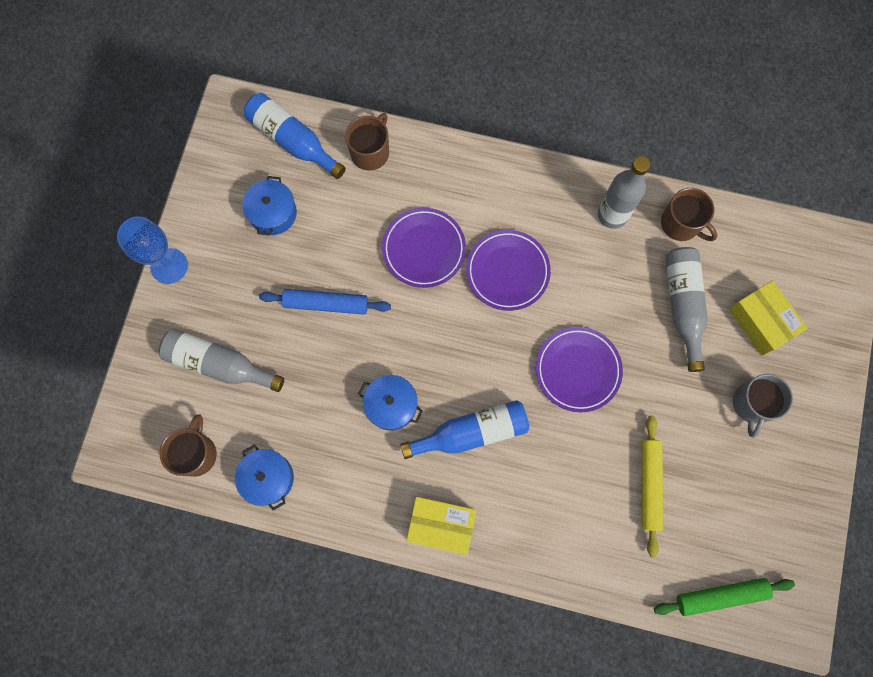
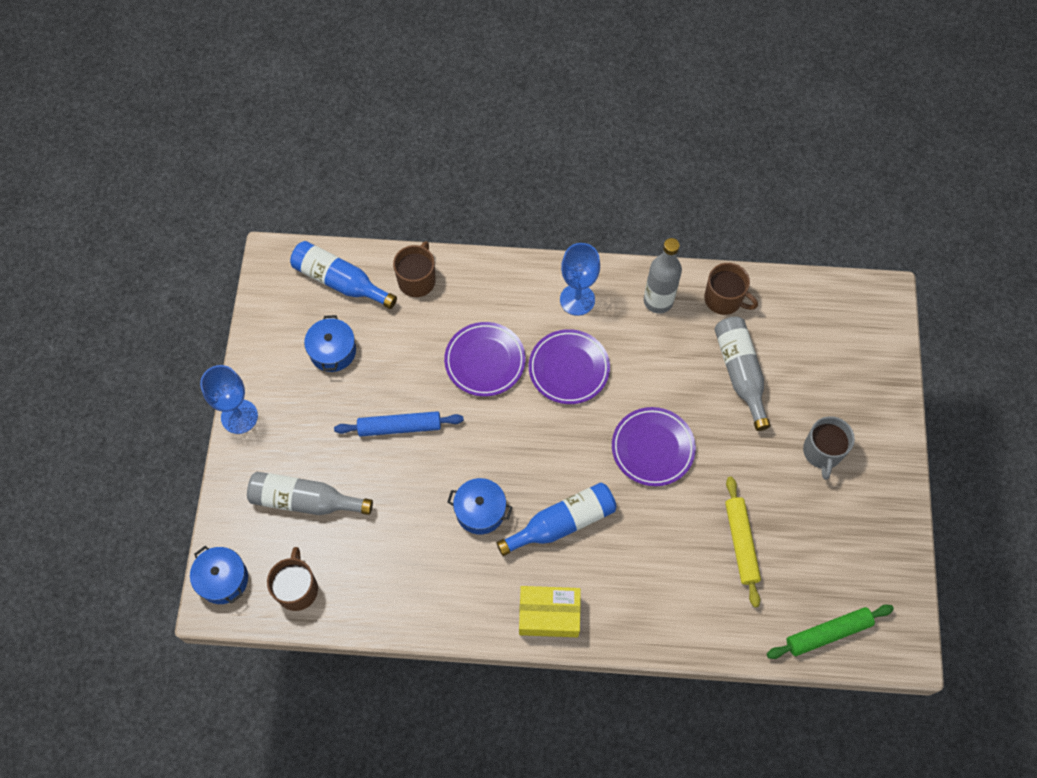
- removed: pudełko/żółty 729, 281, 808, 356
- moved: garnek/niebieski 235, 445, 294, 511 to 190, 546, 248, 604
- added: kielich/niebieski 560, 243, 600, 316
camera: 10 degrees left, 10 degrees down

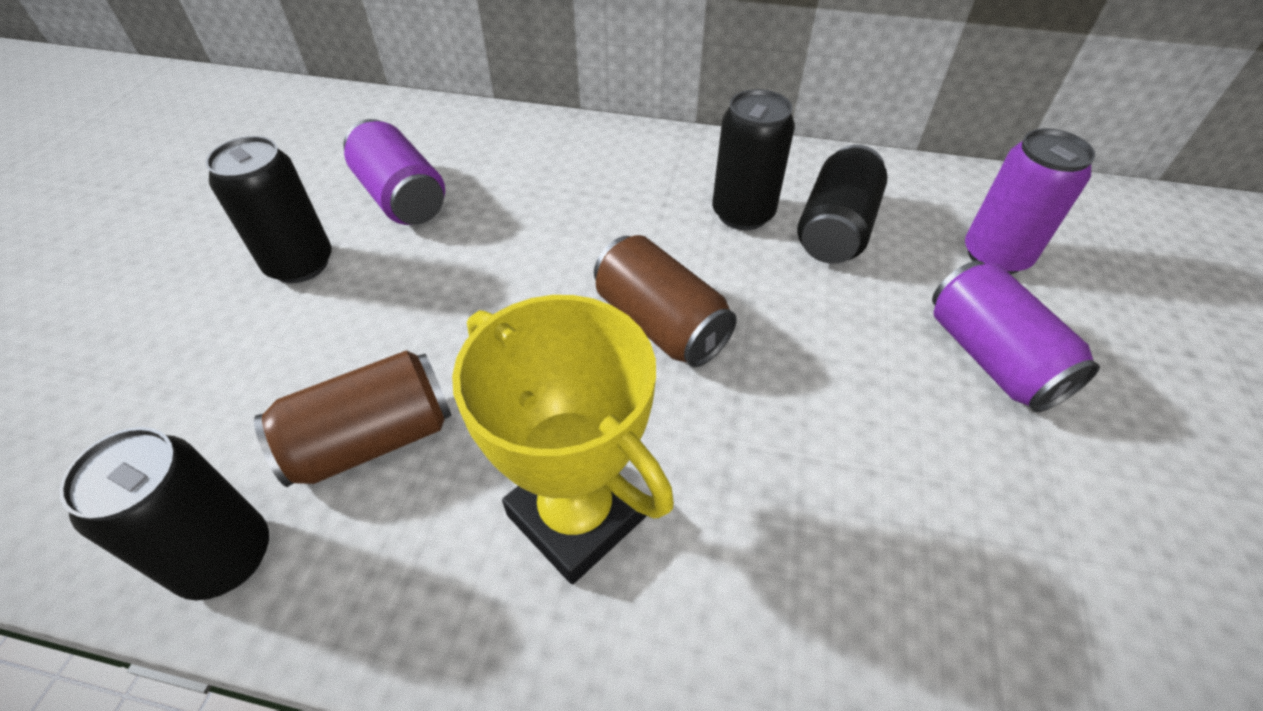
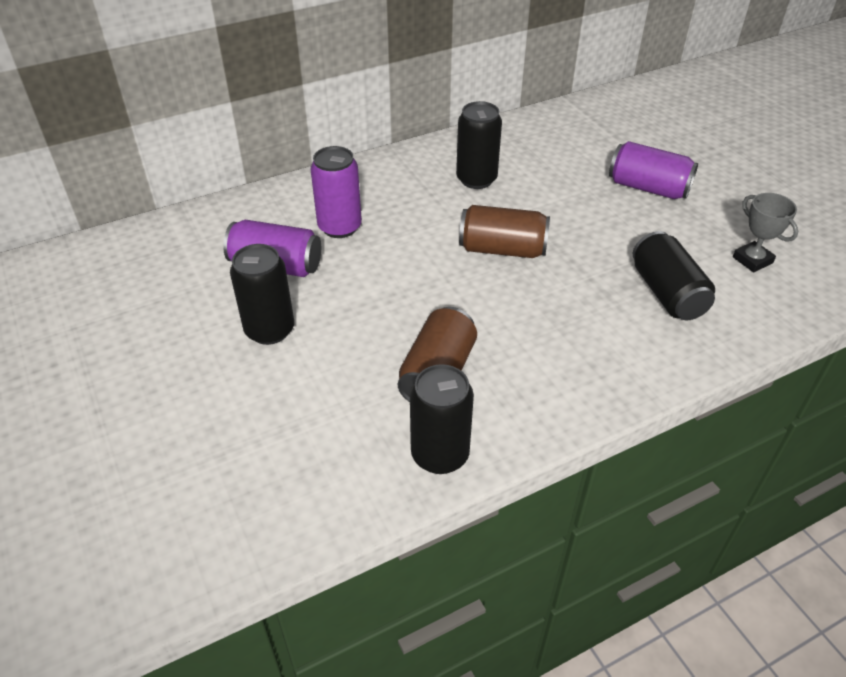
- moved: puszka/fioletowy 965, 129, 1095, 274 to 310, 146, 362, 238
- moved: puszka/czarny 797, 145, 888, 264 to 633, 231, 715, 320
- removed: puchar/żółty 452, 295, 674, 584
- added: puchar/szary 733, 193, 798, 272
camera: 40 degrees left, 5 degrees down

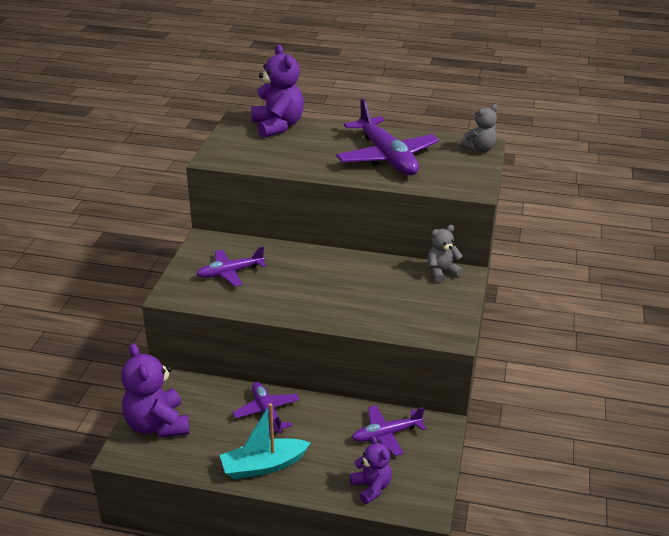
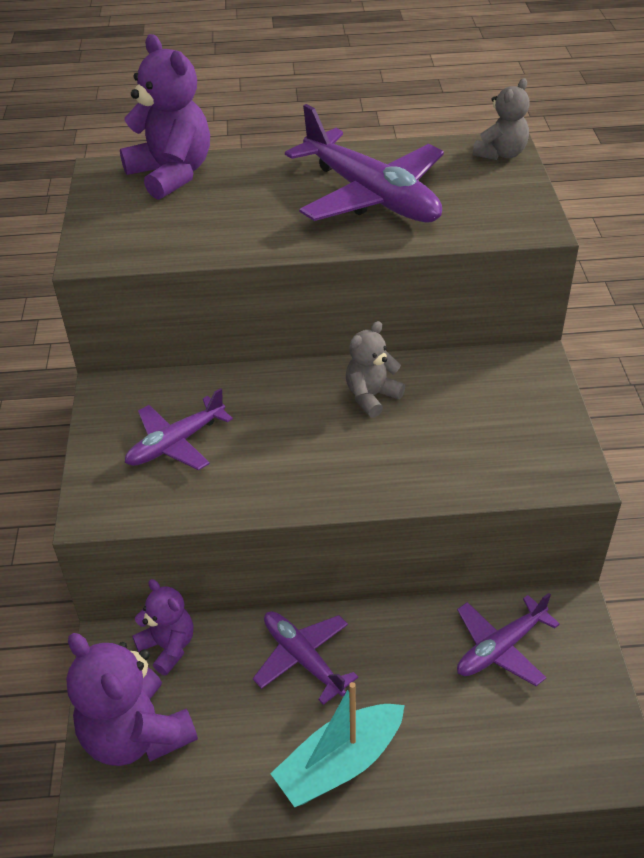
- moved: miś/szary 427, 225, 463, 283 to 346, 321, 405, 418
- moved: miś/fioletowy 350, 436, 392, 504 to 132, 579, 193, 676
camera: 15 degrees left, 10 degrees up

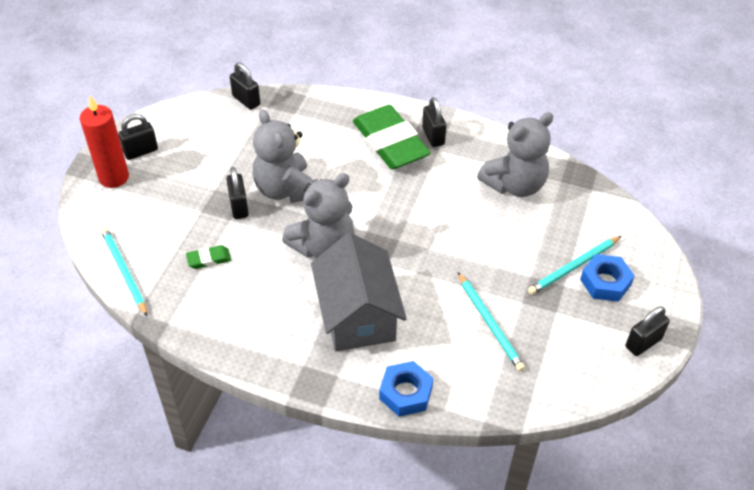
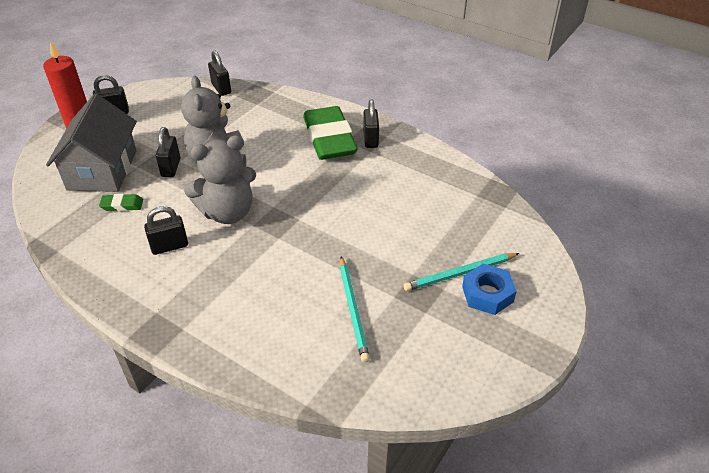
- removed: miś/szary 477, 112, 553, 197
- removed: ołówek/turkusowy 101, 227, 147, 316
- moved: domek/szary 311, 233, 407, 351 to 46, 94, 137, 192
- moved: kłódka/czarny 626, 306, 670, 356 to 144, 206, 188, 255
- removed: nakrętka/niebieski 379, 361, 433, 417
camera: 15 degrees right, 5 degrees down

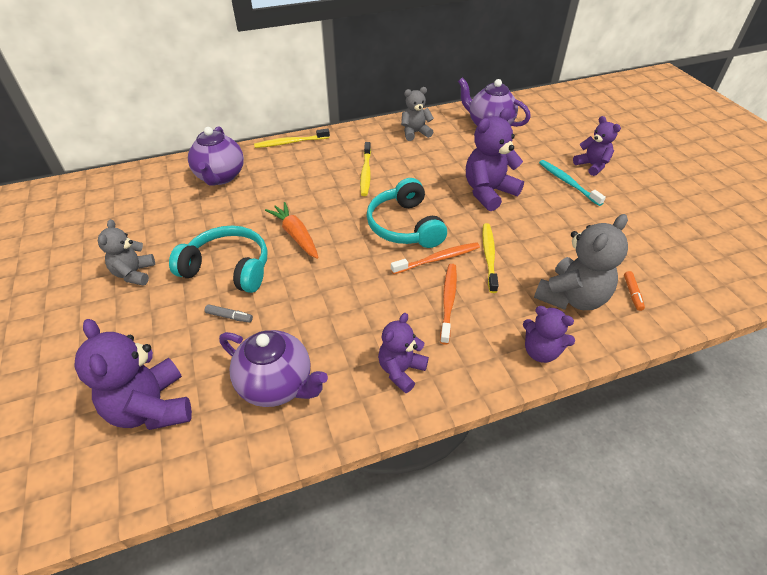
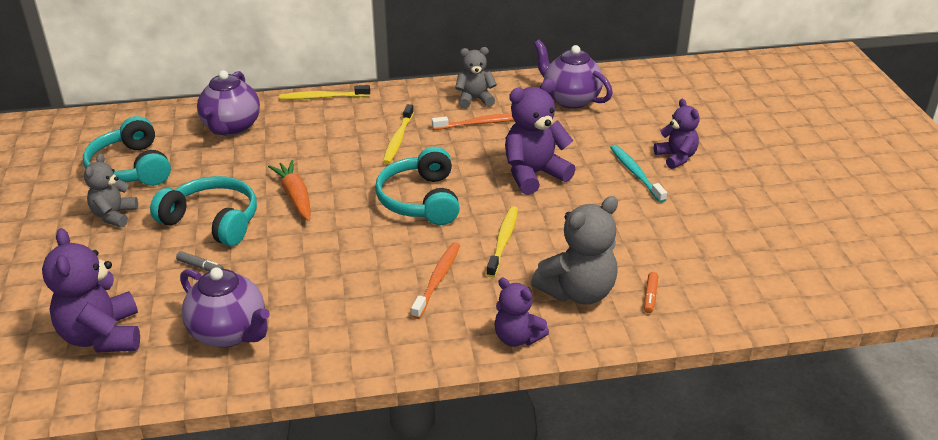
- moved: szczoteczka do zębów/pomarańczowy 391, 242, 480, 274 to 432, 113, 514, 130
- removed: miś/fioletowy 378, 313, 429, 393
- added: słuchawki/turkusowy 83, 116, 171, 186
camera: 10 degrees right, 10 degrees down

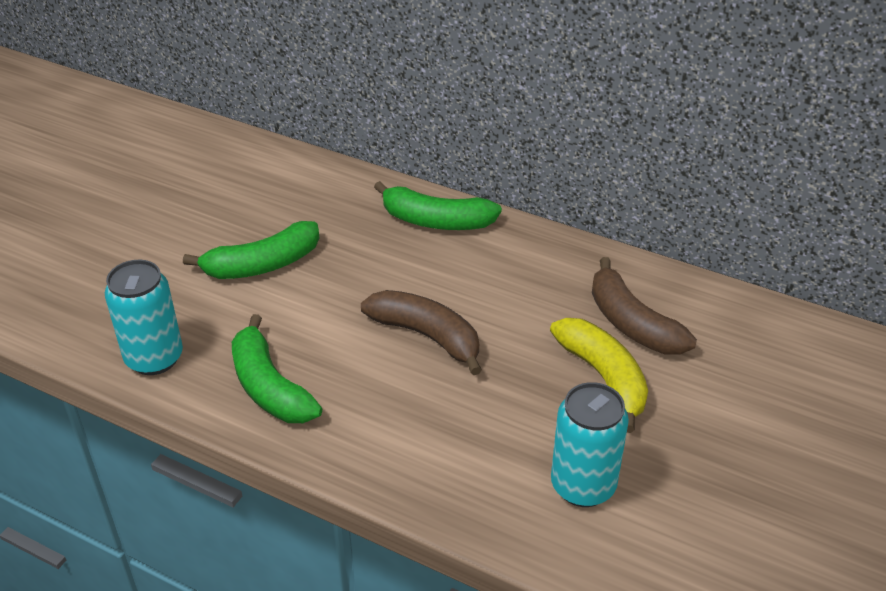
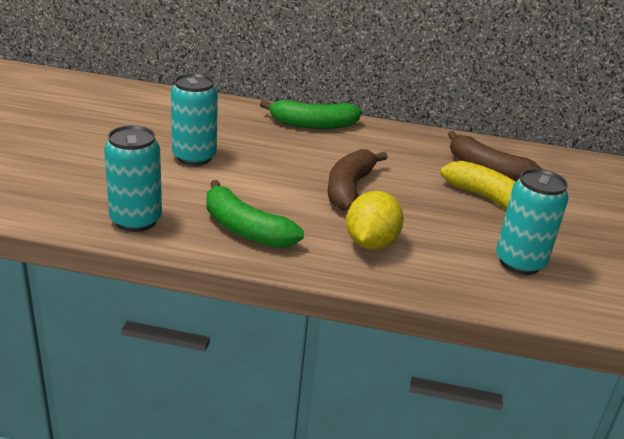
- replaced: banan/zielony 183, 221, 320, 279 to puszka/turkusowy 171, 73, 218, 166
- turned: banan/brązowy 361, 290, 482, 375 = 328, 149, 388, 211 90 degrees counterclockwise
- added: cytryna/żółty 346, 191, 404, 250
camera: 20 degrees left, 10 degrees down

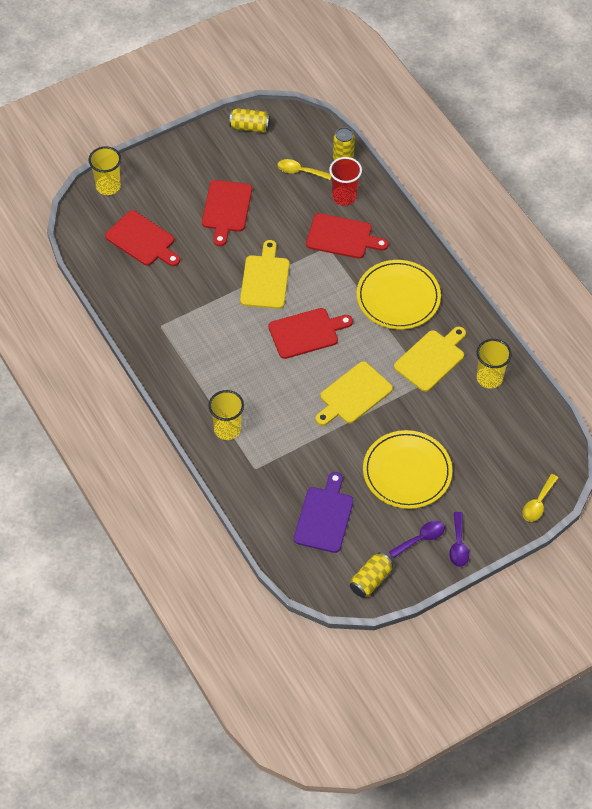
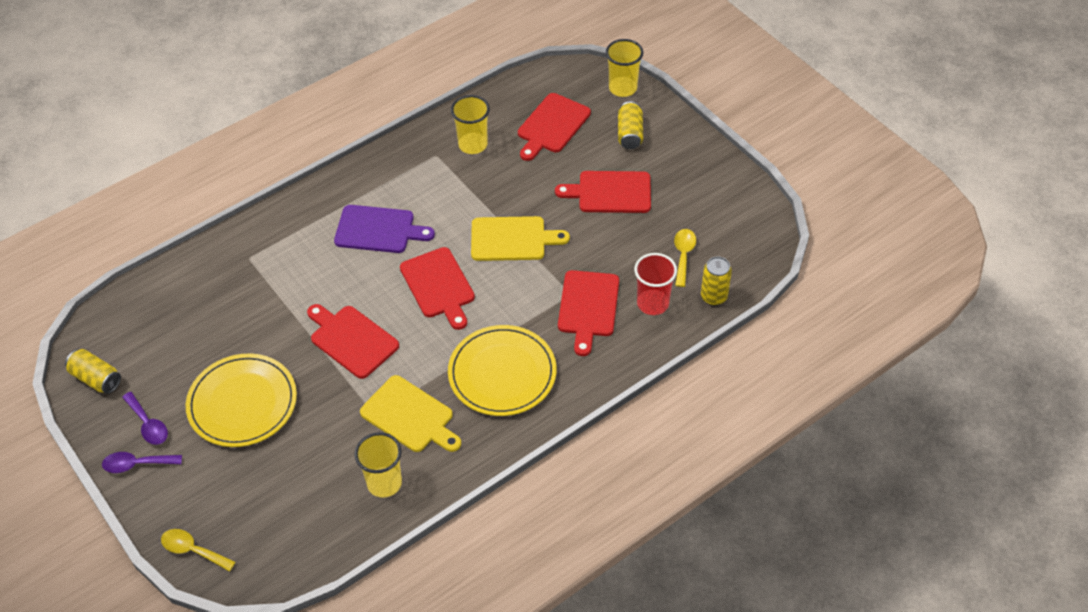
- moved: puszka/żółty 229, 108, 270, 132 to 618, 101, 643, 149
- recoloured: deska do krojenia/żółty 316, 361, 393, 426 to deska do krojenia/czerwony 307, 304, 399, 379
- moved: szklanka/żółty 208, 390, 244, 440 to 451, 95, 490, 154
- moved: deska do krojenia/fioletowy 294, 472, 353, 553 to 334, 205, 435, 253
camera: 85 degrees right, 5 degrees down

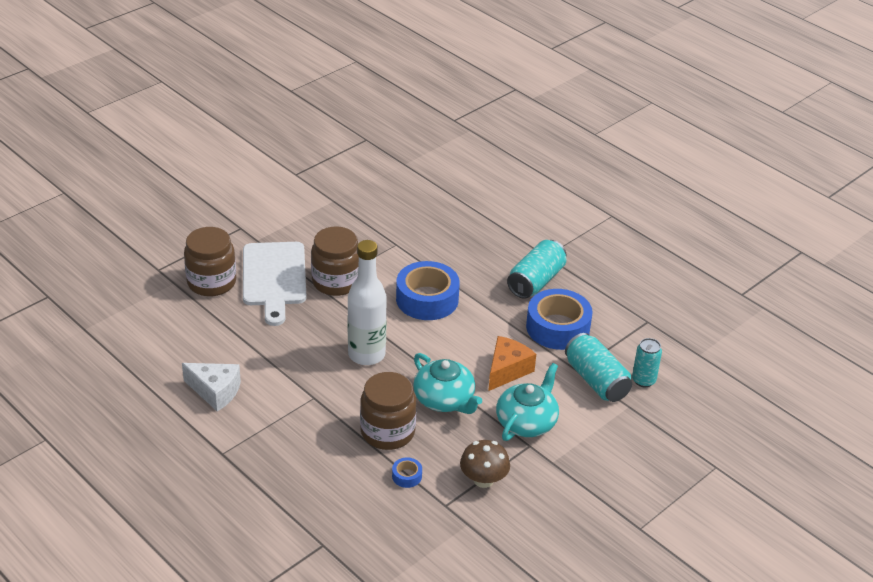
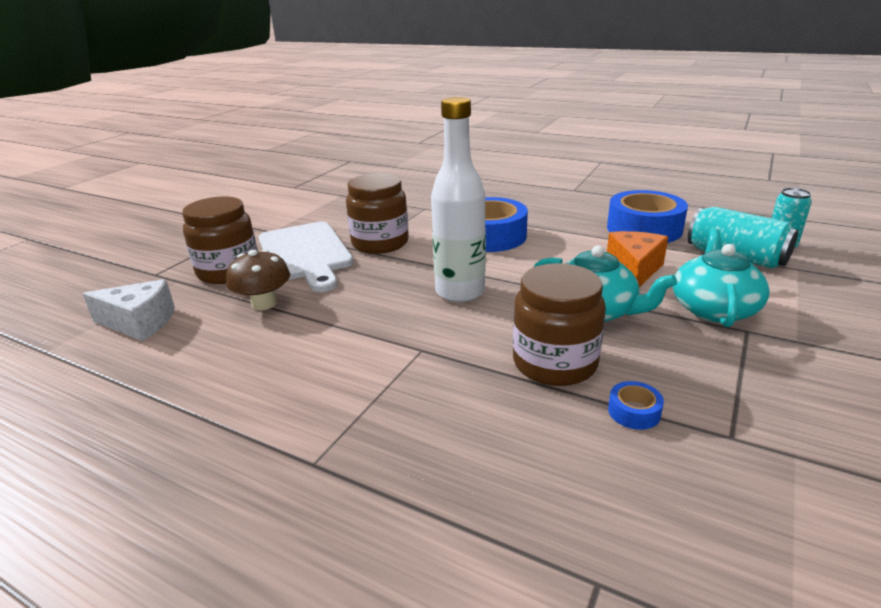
- removed: puszka/turkusowy 507, 240, 567, 299
- moved: ser/biały 182, 363, 241, 412 to 82, 279, 175, 341
- moved: grzyb/brązowy 460, 440, 510, 488 to 226, 249, 290, 310
camera: 15 degrees left, 10 degrees down

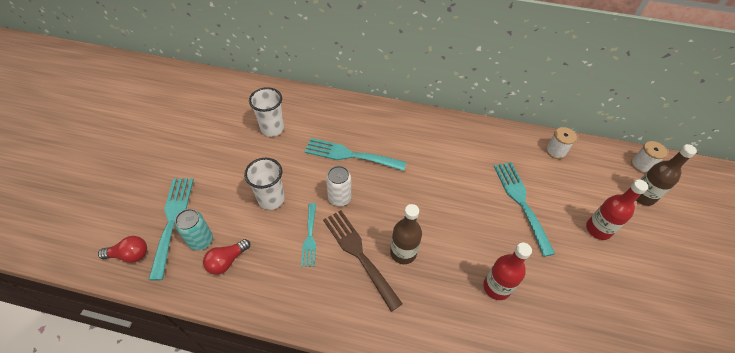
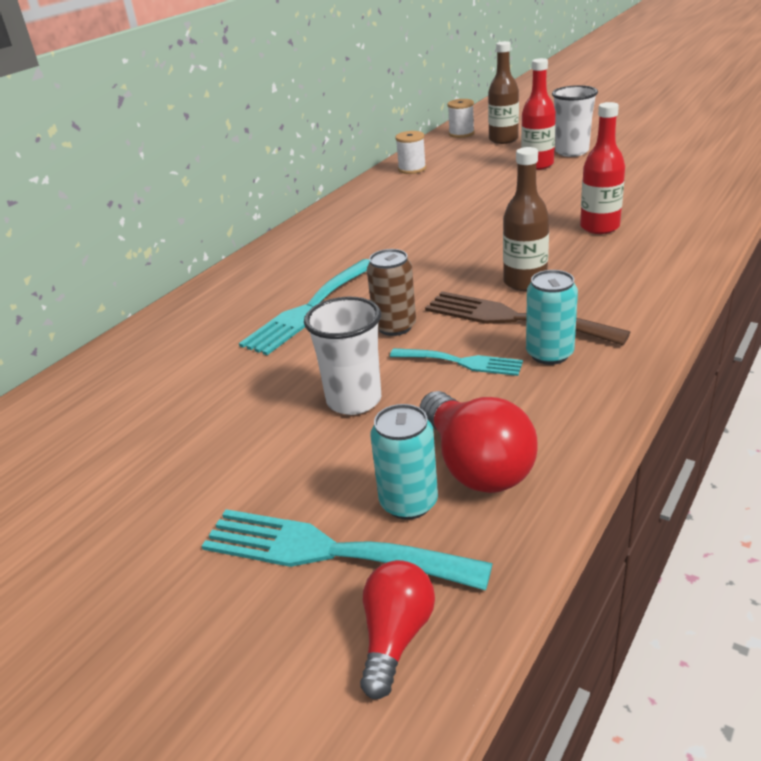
- moved: szklanka/biały 249, 87, 284, 137 to 552, 85, 598, 157
- removed: widelec/turkusowy 494, 162, 555, 257
- recoloured: puszka/biały 326, 166, 351, 206 to puszka/brązowy 367, 249, 416, 336
- turned: widelec/brązowy 323, 210, 403, 312 = 425, 291, 630, 345 45 degrees clockwise
- resized: żarówka/czerwony 203, 239, 250, 275 = 420, 391, 537, 493 x1.58
- added: puszka/turkusowy 526, 270, 578, 365
camera: 65 degrees left, 20 degrees down

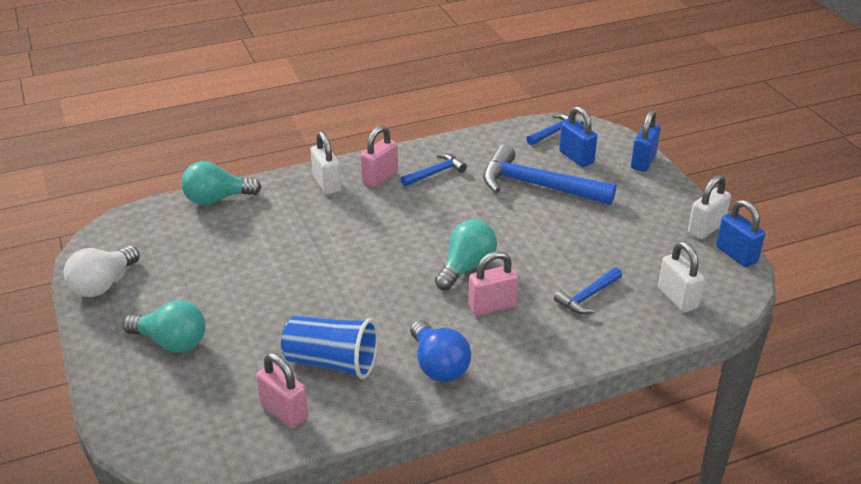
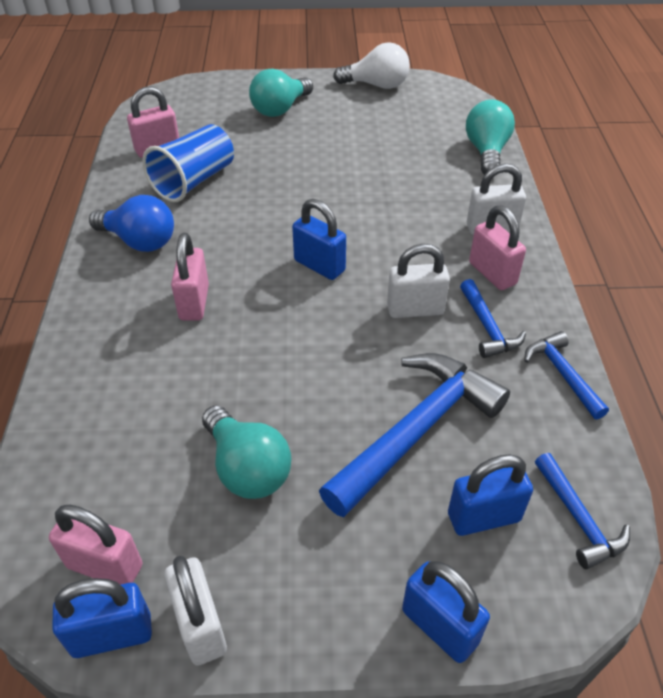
- moved: żarówka/turkusowy 435, 220, 497, 291 to 202, 406, 292, 499
- moved: kłódka/biały 658, 241, 705, 313 to 387, 244, 450, 318
- turned: żarówka/biały 64, 246, 140, 297 = 333, 42, 410, 89 135 degrees clockwise
- moved: młotek/niebieski 554, 267, 622, 314 to 524, 331, 609, 419
- turned: żarówka/niebieski 410, 320, 471, 382 = 89, 195, 174, 252 150 degrees counterclockwise
- added: kłódka/niebieski 292, 199, 346, 280
- added: kłódka/różowy 49, 505, 143, 585
camera: 110 degrees right, 10 degrees up

